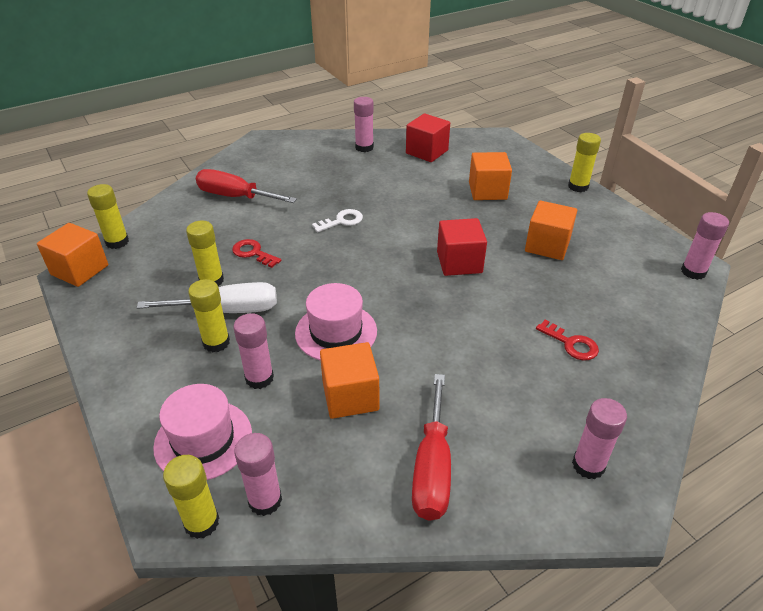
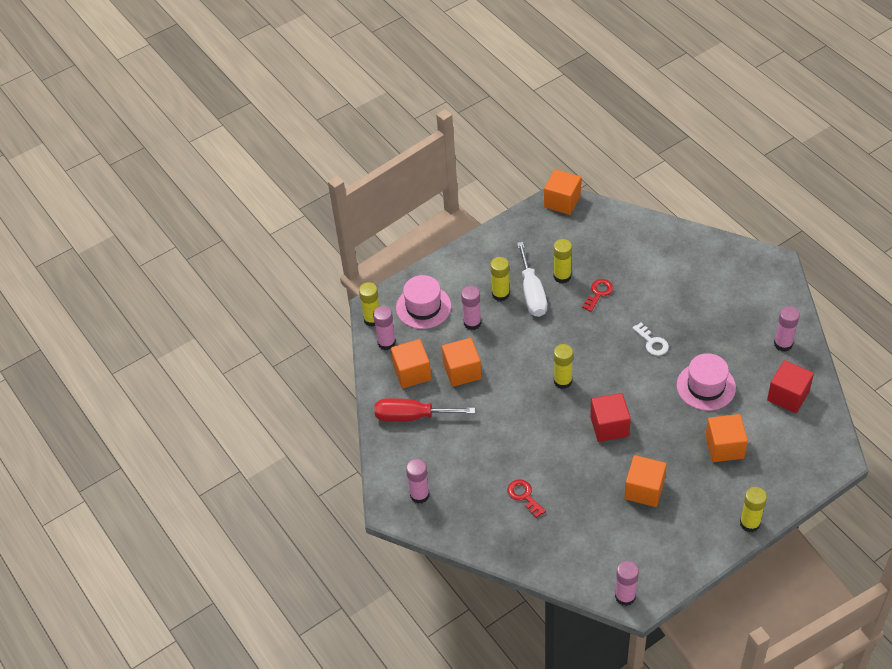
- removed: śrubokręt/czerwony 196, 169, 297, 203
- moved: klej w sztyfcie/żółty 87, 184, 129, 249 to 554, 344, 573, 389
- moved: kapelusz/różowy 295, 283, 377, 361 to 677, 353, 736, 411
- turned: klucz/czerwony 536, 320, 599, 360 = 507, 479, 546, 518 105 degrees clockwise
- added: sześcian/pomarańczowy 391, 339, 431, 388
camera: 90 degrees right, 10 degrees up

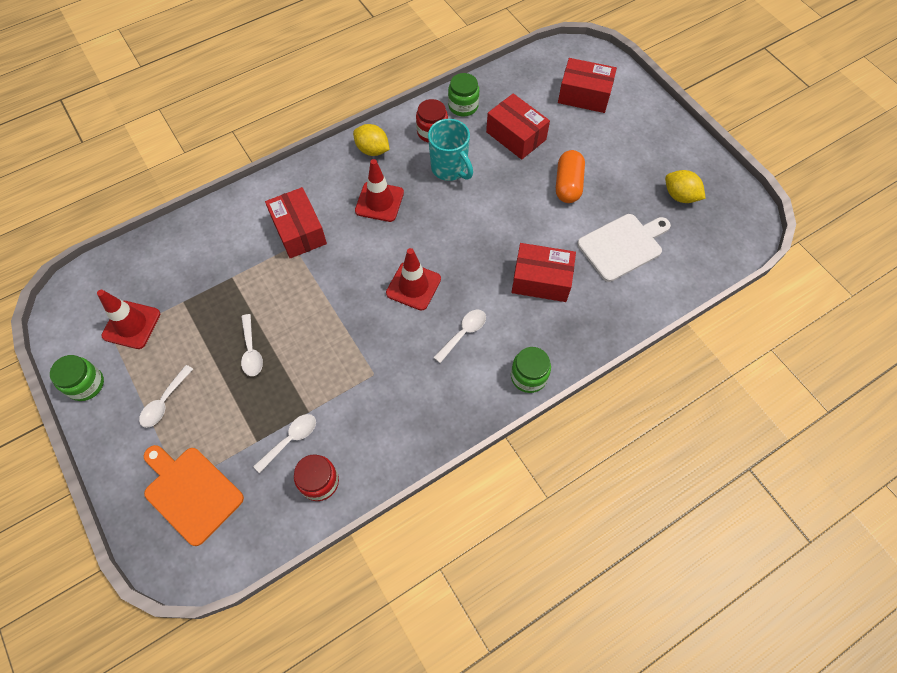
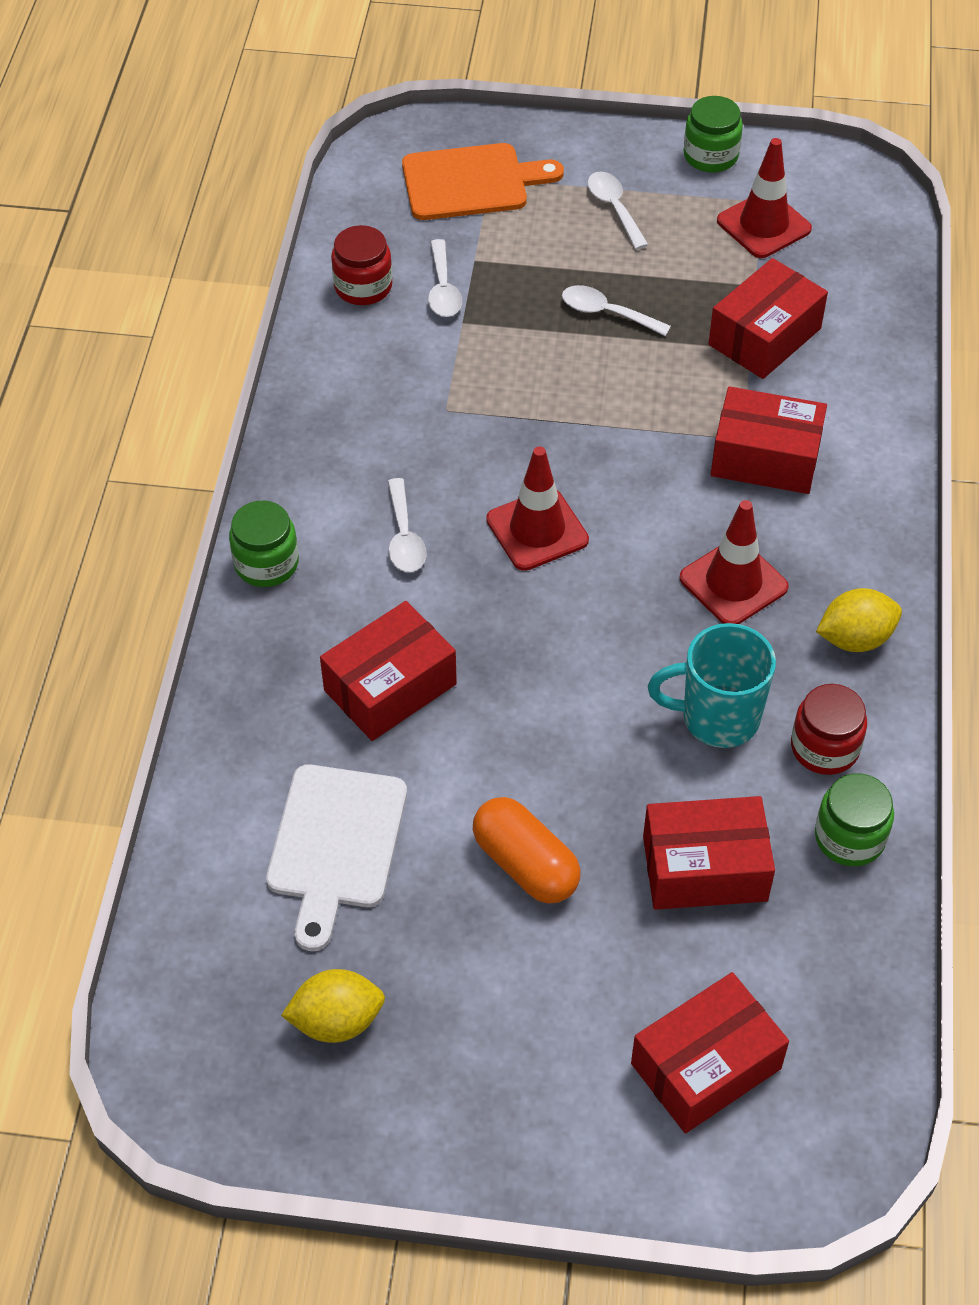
- added: pudełko/czerwony 708, 258, 828, 379
camera: 130 degrees right, 10 degrees down

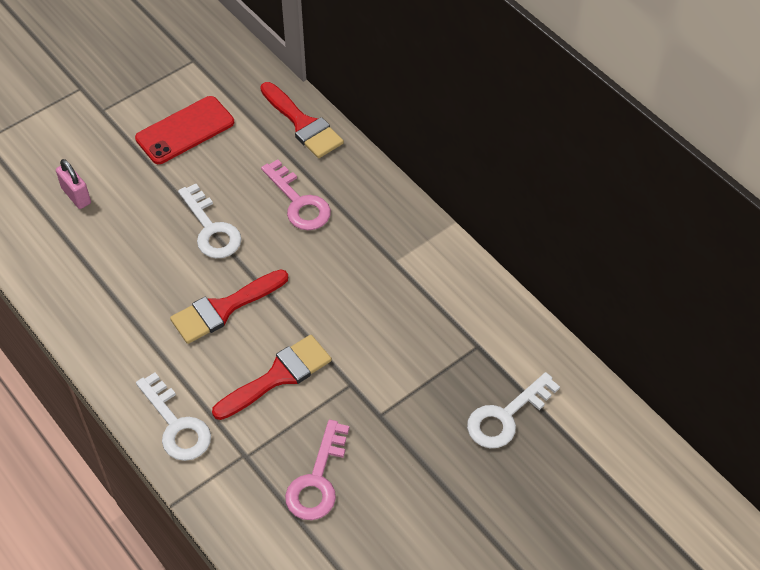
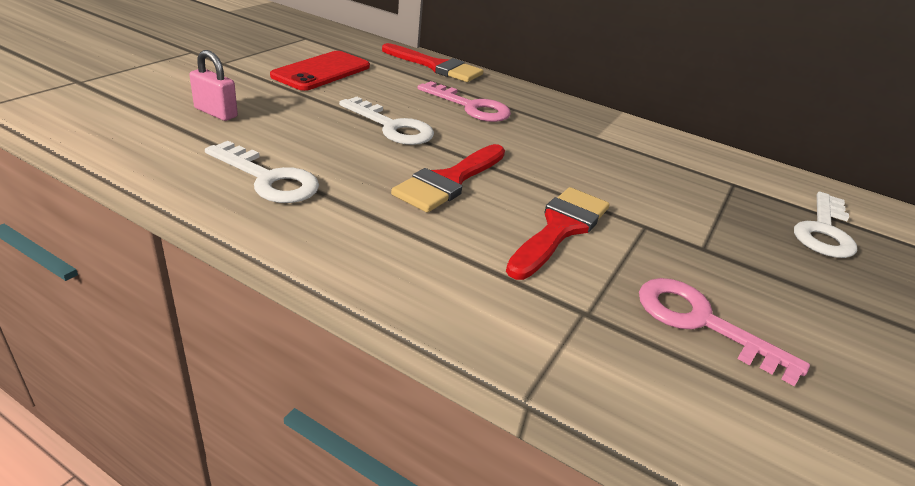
- moved: klucz/biały 136, 372, 211, 461 to 205, 141, 319, 203
- turned: klucz/różowy 285, 420, 349, 520 = 639, 278, 810, 386 135 degrees clockwise
camera: 25 degrees left, 20 degrees down

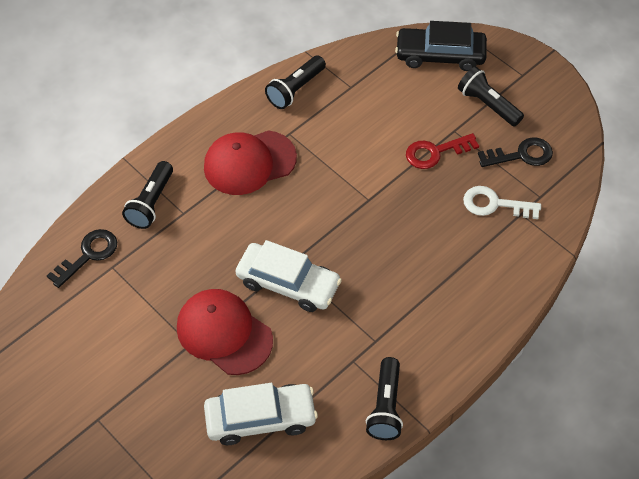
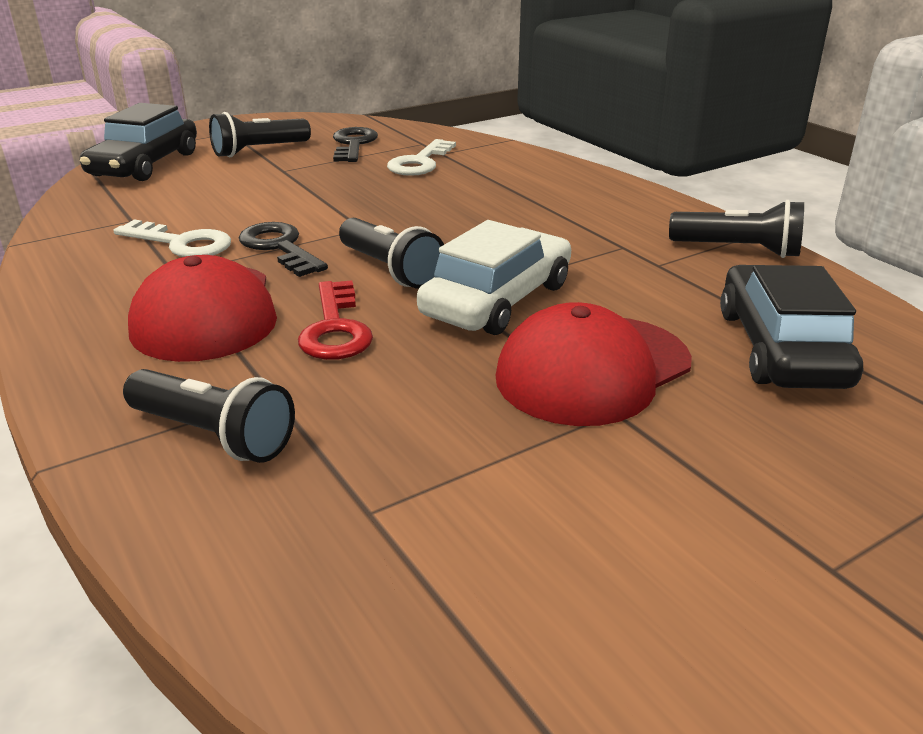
- moved: latarka/czarny 265, 55, 326, 109 to 339, 218, 444, 289
- moved: klucz/czerwony 406, 133, 479, 169 to 298, 280, 373, 360
- moved: klucz/czarny 47, 229, 117, 288 to 239, 222, 328, 277
- recoloured: samochód/biały 204, 383, 318, 445 to samochód/czarny 720, 265, 863, 389
- added: klucz/biały 114, 219, 231, 257
camera: 80 degrees left, 25 degrees down

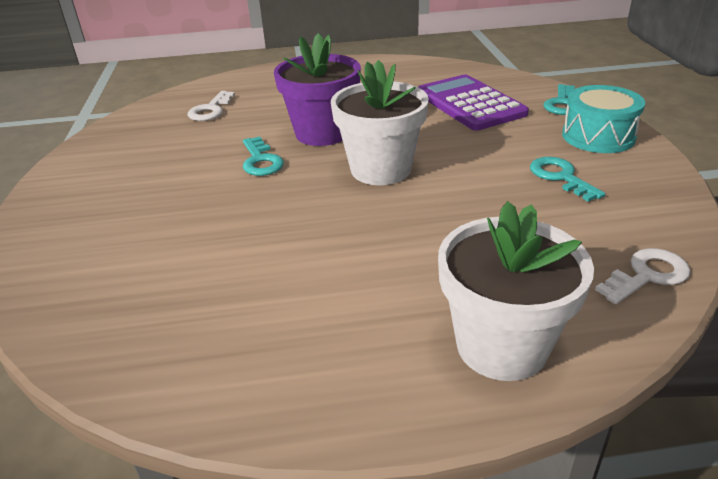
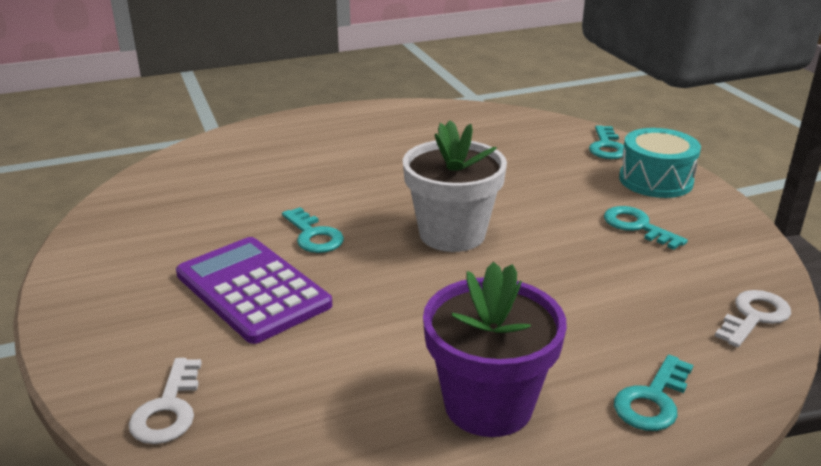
- moved: doniczka/fioletowy 274, 33, 361, 146 to 423, 262, 567, 437
- moved: kalkulator/fioletowy 418, 74, 529, 131 to 176, 237, 332, 344
- moved: klucz/biały 187, 91, 235, 121 to 128, 358, 202, 444
- replaced: doniczka/biały 438, 201, 594, 381 to klucz/turkusowy 614, 355, 693, 431
camera: 15 degrees left, 5 degrees down

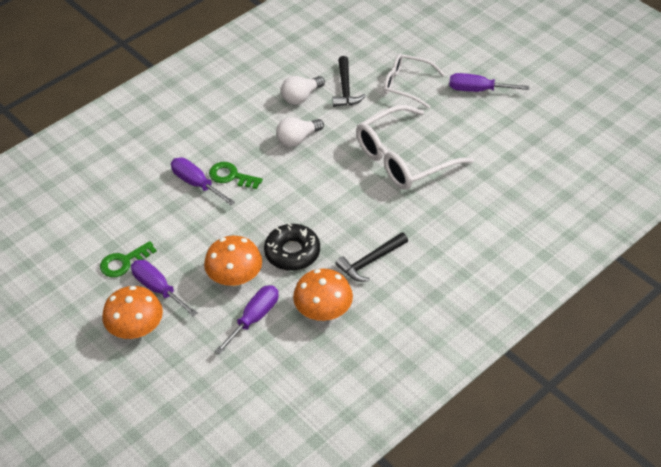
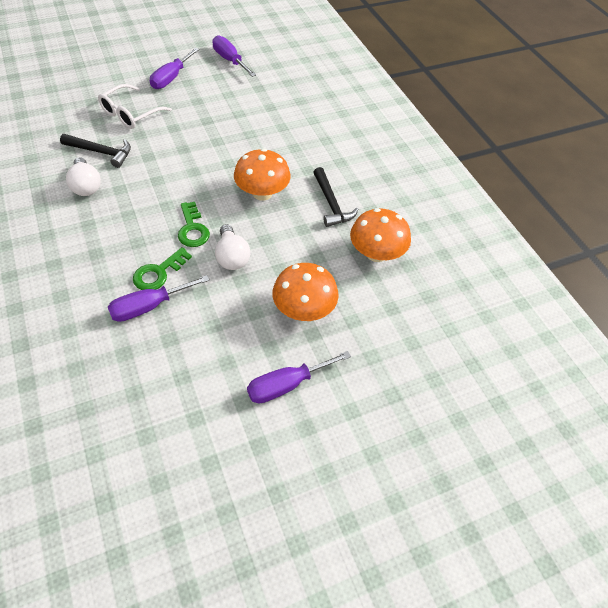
- removed: okulary/biały 356, 105, 474, 190
- moved: żarówka/biały 276, 117, 324, 147 to 215, 224, 251, 270
- removed: donut/czarny 264, 223, 320, 271
- moved: klucz/zielony 100, 241, 157, 277 to 178, 202, 210, 247
- moved: śrubokręt/fioletowy 215, 285, 278, 355 to 212, 35, 256, 77
- moved: grzyb/pomarańczowy 102, 286, 163, 339 to 234, 149, 291, 201
camera: 75 degrees left, 5 degrees up

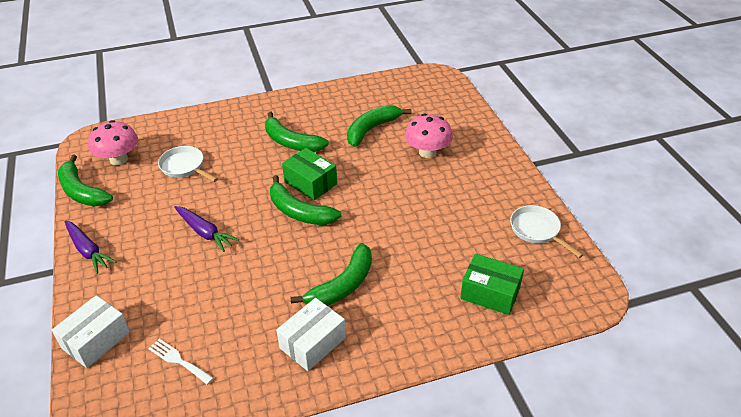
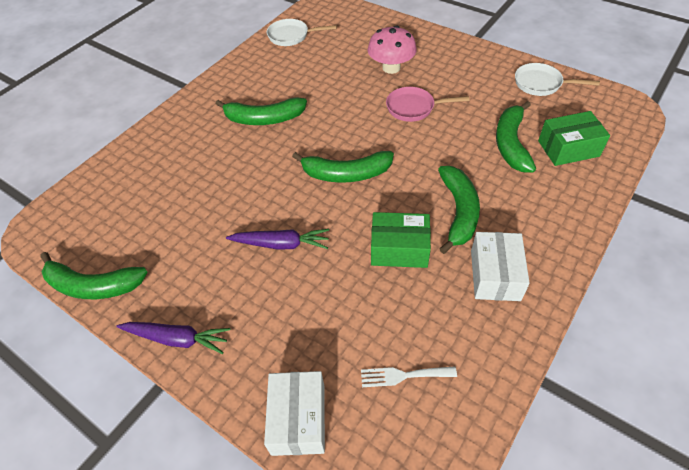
- moved: banan/zielony 347, 105, 412, 147 to 496, 101, 536, 173
- removed: grzyb/różowy 88, 120, 138, 165
- moved: patelnia/biały 158, 146, 218, 182 to 267, 19, 337, 46
- moved: pudełko/zielony 282, 148, 337, 200 to 371, 212, 431, 268
- added: patelnia/różowy 386, 87, 469, 122
camera: 35 degrees left, 10 degrees up

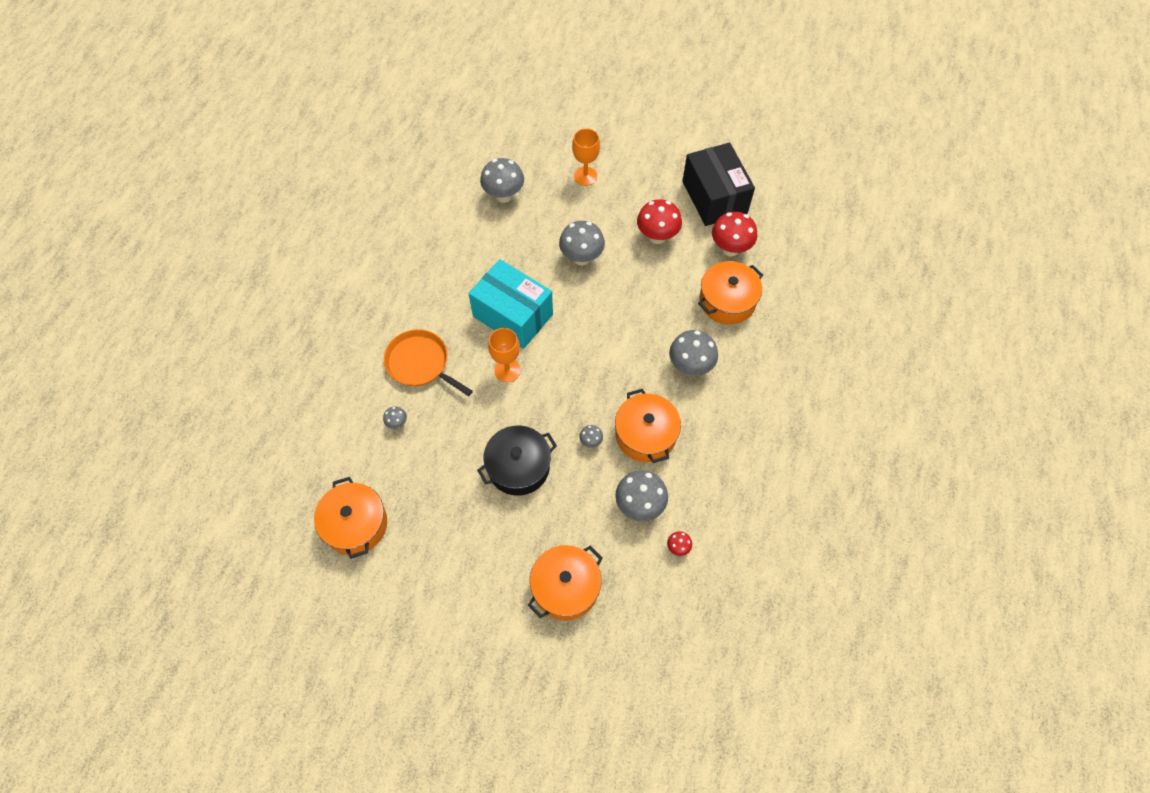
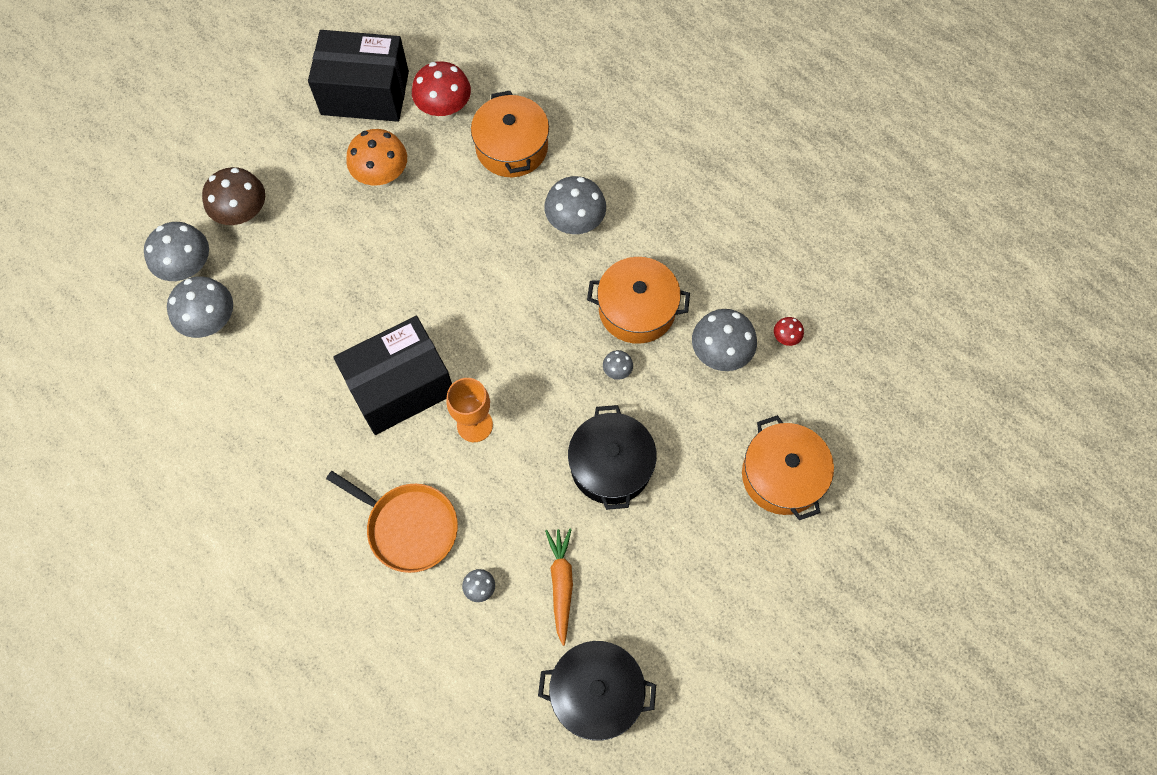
- replaced: kielich/pomarańczowy 572, 128, 600, 186 to grzyb/brązowy 202, 167, 265, 226
- recoloured: grzyb/czerwony 637, 199, 682, 244 to grzyb/pomarańczowy 346, 129, 407, 188
- moved: grzyb/szary 559, 221, 605, 265 to 144, 222, 209, 281
- recoloured: pudełko/turkusowy 468, 259, 553, 349 to pudełko/czarny 333, 316, 452, 435
- turned: patelnia/pomarańczowy 384, 329, 473, 396 = 326, 471, 458, 573 120 degrees counterclockwise
- recoloured: garnek/pomarańczowy 314, 477, 387, 559 to garnek/czarny 538, 641, 656, 741
- added: marchewka/pomarańczowy 545, 529, 573, 646
camera: 65 degrees left, 5 degrees up

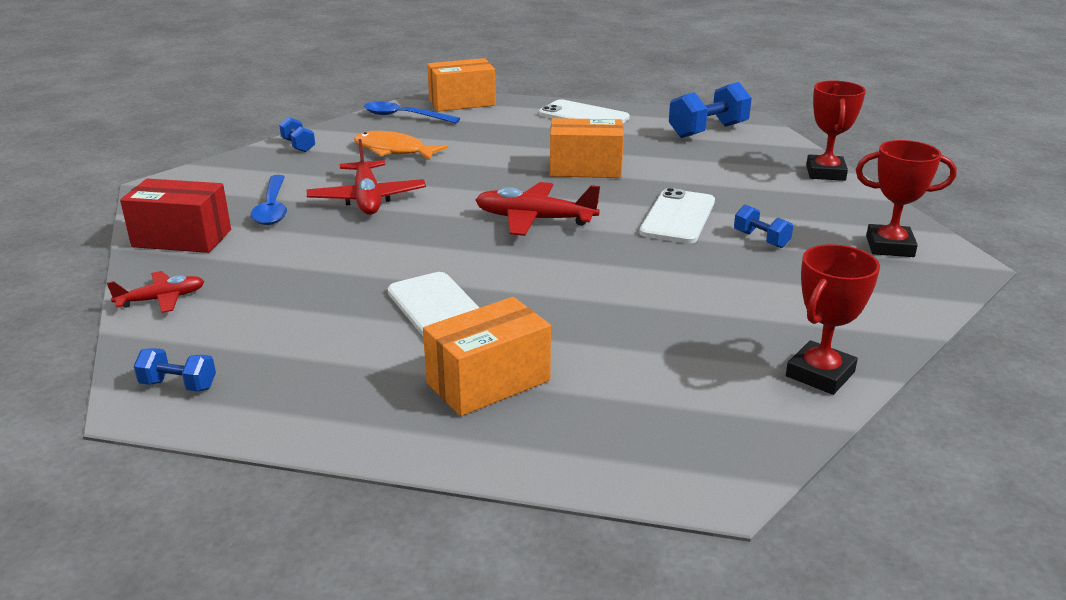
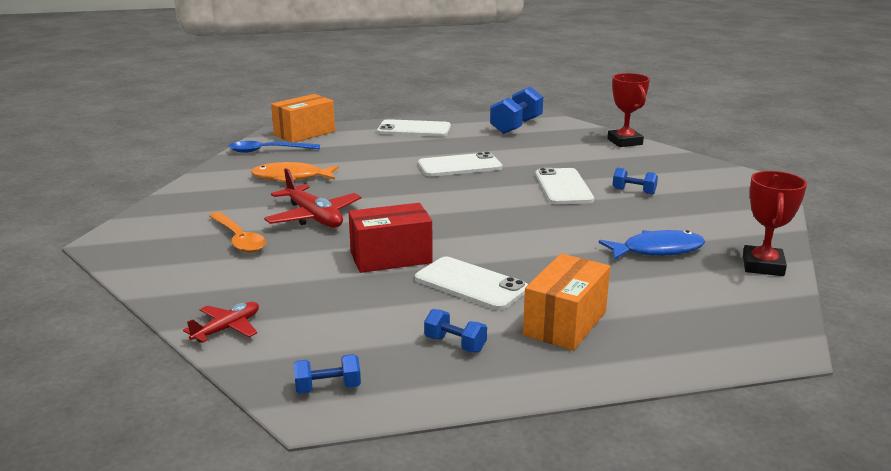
- moved: hantel/niebieski 279, 117, 315, 152 to 424, 309, 487, 353
- replaced: pudełko/pomarańczowy 550, 118, 624, 178 to telefon/biały 418, 152, 502, 177
- removed: puchar/czerwony 856, 140, 957, 257
- recoloured: łyżka/niebieski 251, 175, 287, 225 to łyżka/pomarańczowy 209, 212, 266, 253
- moved: pudełko/czerwony 120, 179, 231, 253 to 349, 203, 433, 273
- removed: samolot/czerwony 475, 182, 600, 236
- added: ryba/niebieski 599, 230, 705, 260
camera: 25 degrees left, 5 degrees down

